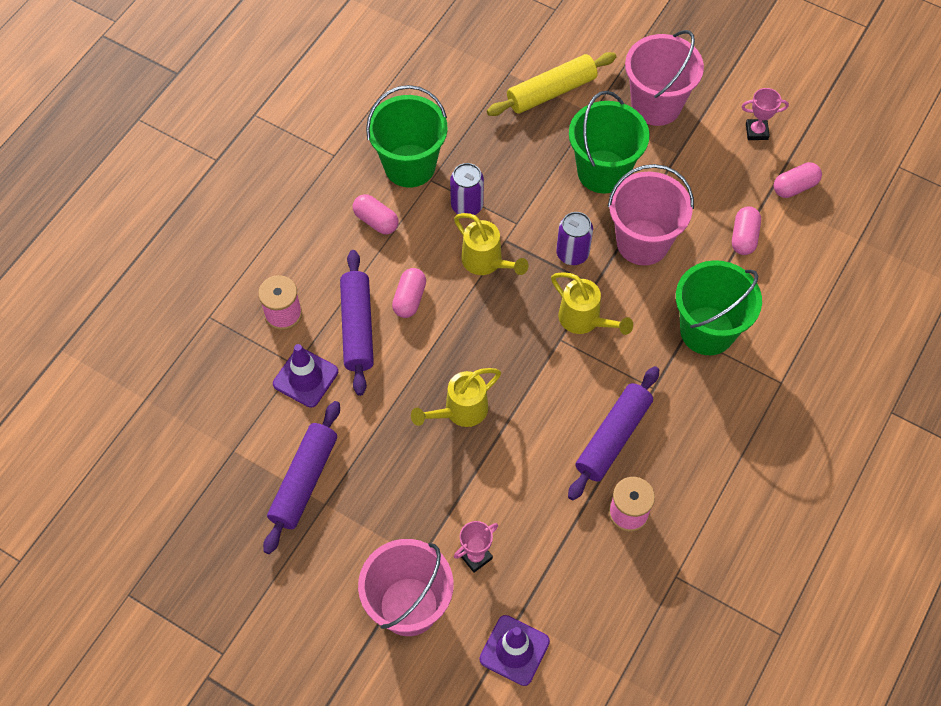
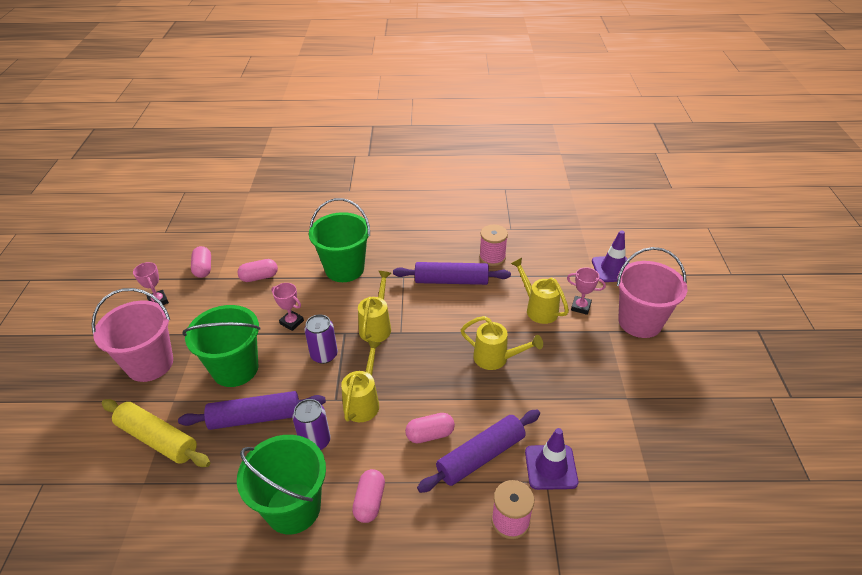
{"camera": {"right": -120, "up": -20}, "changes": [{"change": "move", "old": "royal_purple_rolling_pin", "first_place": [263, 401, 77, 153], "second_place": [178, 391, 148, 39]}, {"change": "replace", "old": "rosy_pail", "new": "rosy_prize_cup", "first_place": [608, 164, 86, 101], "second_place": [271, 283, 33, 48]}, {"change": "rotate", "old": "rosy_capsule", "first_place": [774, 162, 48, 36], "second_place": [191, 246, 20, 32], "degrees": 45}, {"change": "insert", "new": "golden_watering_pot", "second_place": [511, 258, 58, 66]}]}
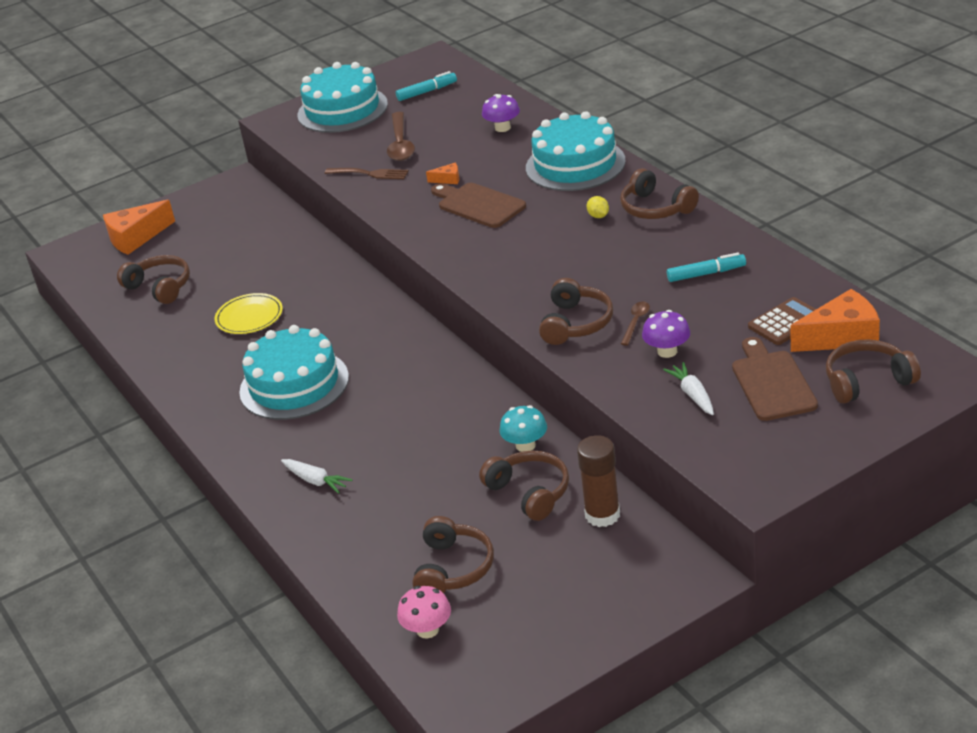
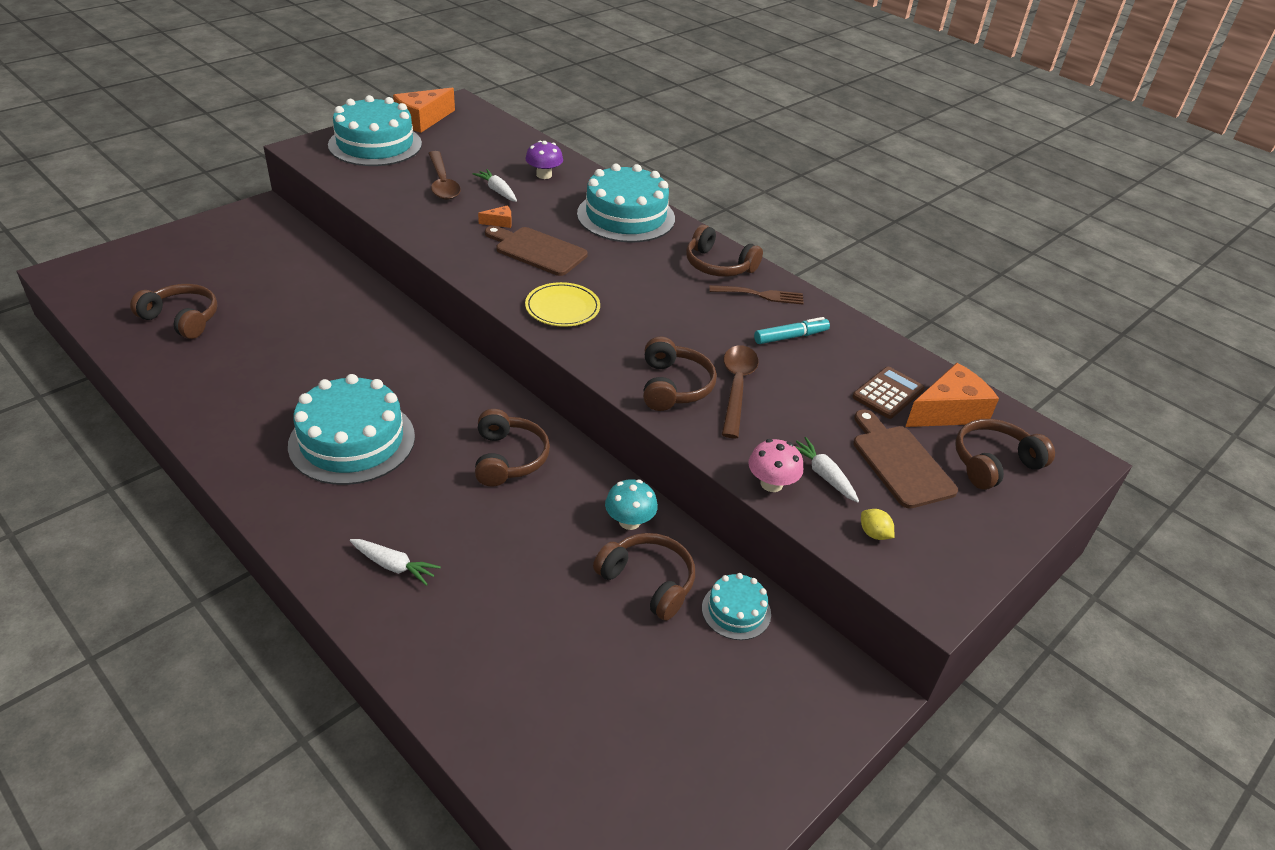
{"camera": {"right": -20, "up": 5}, "changes": [{"change": "move", "old": "orange_piece_of_cheese", "first_place": [103, 200, 72, 55], "second_place": [393, 88, 62, 45]}, {"change": "move", "old": "golden_plate", "first_place": [215, 293, 68, 41], "second_place": [525, 282, 75, 45]}, {"change": "move", "old": "dark_brown_table_fork", "first_place": [325, 168, 84, 11], "second_place": [709, 285, 95, 19]}, {"change": "delete", "old": "aqua_marker_pen", "first_place": [396, 71, 61, 30]}, {"change": "move", "old": "rosy_mushroom", "first_place": [397, 586, 54, 52], "second_place": [748, 439, 55, 53]}, {"change": "move", "old": "dark_brown_headset", "first_place": [412, 516, 82, 77], "second_place": [475, 409, 75, 78]}, {"change": "replace", "old": "dark_brown_stick_of_glue", "new": "aqua_cake", "first_place": [577, 435, 43, 92], "second_place": [702, 573, 69, 67]}, {"change": "move", "old": "golden_toy_lemon", "first_place": [587, 196, 22, 22], "second_place": [861, 509, 33, 31]}, {"change": "resize", "old": "dark_brown_tablespoon", "first_place": [621, 302, 29, 43], "second_place": [722, 345, 37, 93], "factor": 1.87}, {"change": "delete", "old": "royal_purple_mushroom", "first_place": [642, 310, 48, 48]}, {"change": "insert", "new": "pure_white_root_vegetable", "second_place": [472, 169, 45, 33]}]}
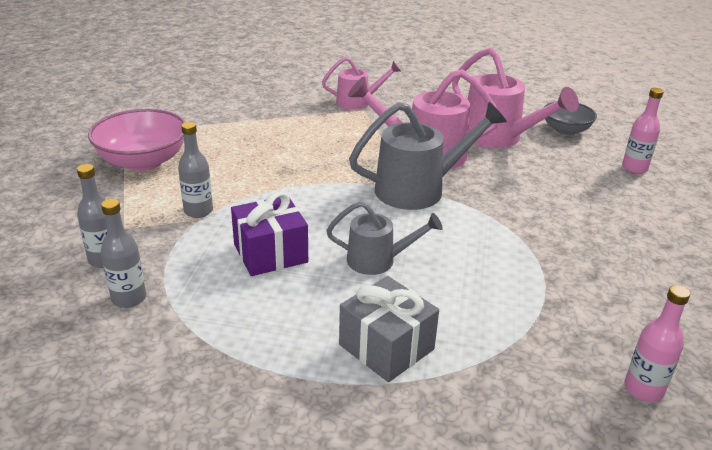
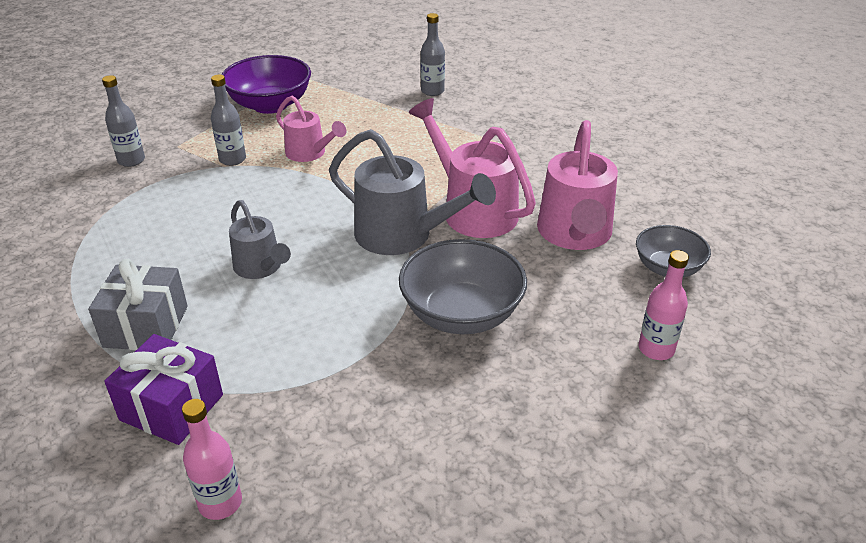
{"camera": {"right": 50, "up": 5}, "changes": [{"change": "recolor", "old": "rosy_deep_dish", "new": "royal_purple_deep_dish", "first_place": [88, 109, 98, 62], "second_place": [222, 55, 89, 59]}, {"change": "move", "old": "gray_flask", "first_place": [101, 199, 45, 109], "second_place": [421, 13, 24, 83]}, {"change": "move", "old": "royal_purple_present", "first_place": [231, 192, 77, 84], "second_place": [104, 334, 119, 111]}, {"change": "move", "old": "rosy_watering_pot", "first_place": [322, 57, 79, 53], "second_place": [276, 96, 70, 66]}, {"change": "insert", "new": "gray_deep_dish", "second_place": [399, 239, 128, 95]}]}
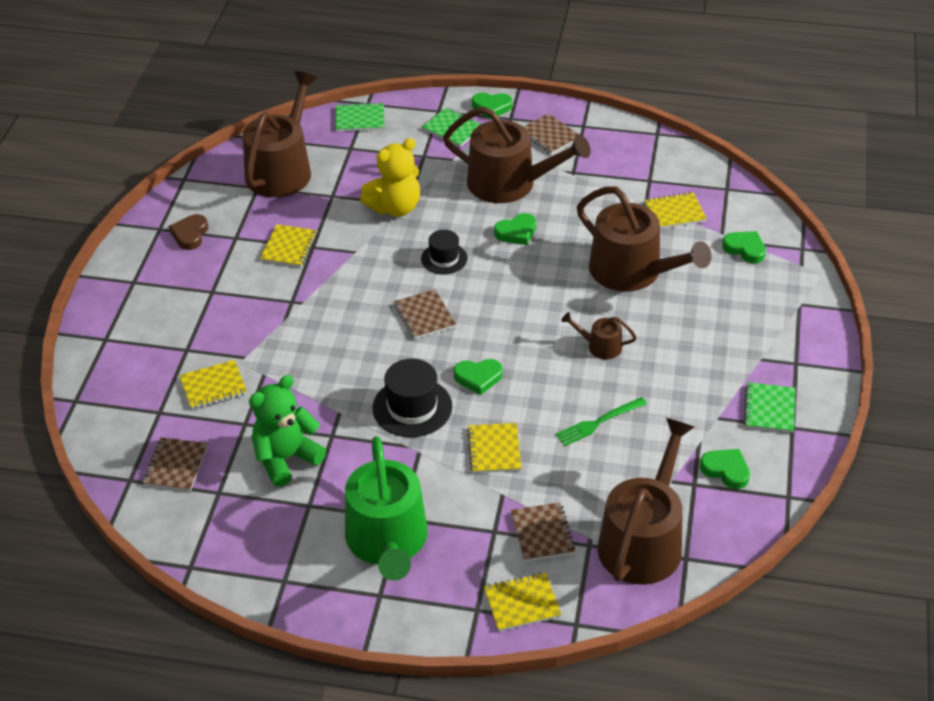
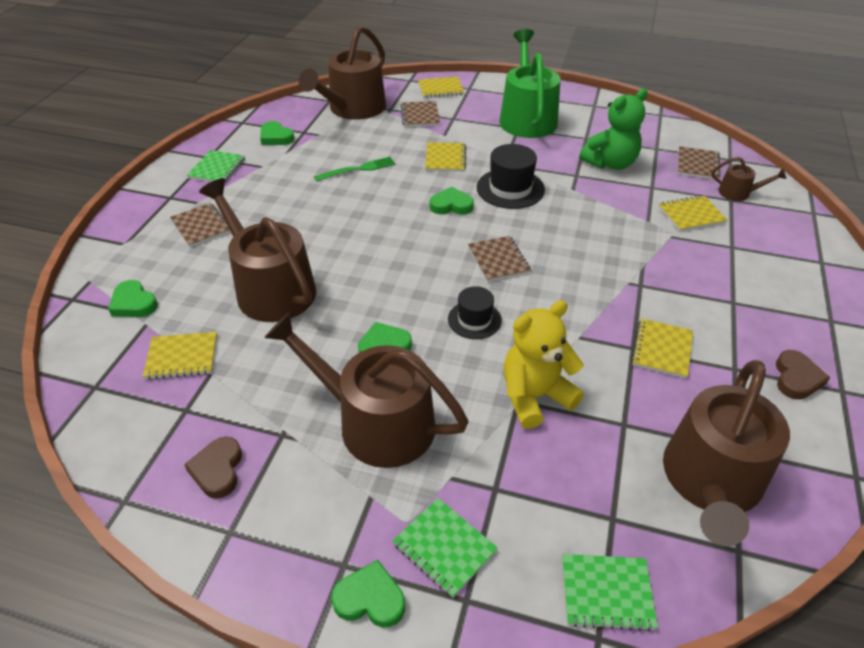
{"camera": {"right": -175, "up": 0}, "changes": [{"change": "move", "old": "dark_brown_exercise_book", "first_place": [524, 113, 54, 42], "second_place": [170, 203, 61, 44]}, {"change": "move", "old": "dark_brown_watering_pot", "first_place": [561, 312, 76, 47], "second_place": [711, 157, 75, 44]}, {"change": "insert", "new": "dark_brown_love_heart", "second_place": [184, 437, 58, 61]}]}
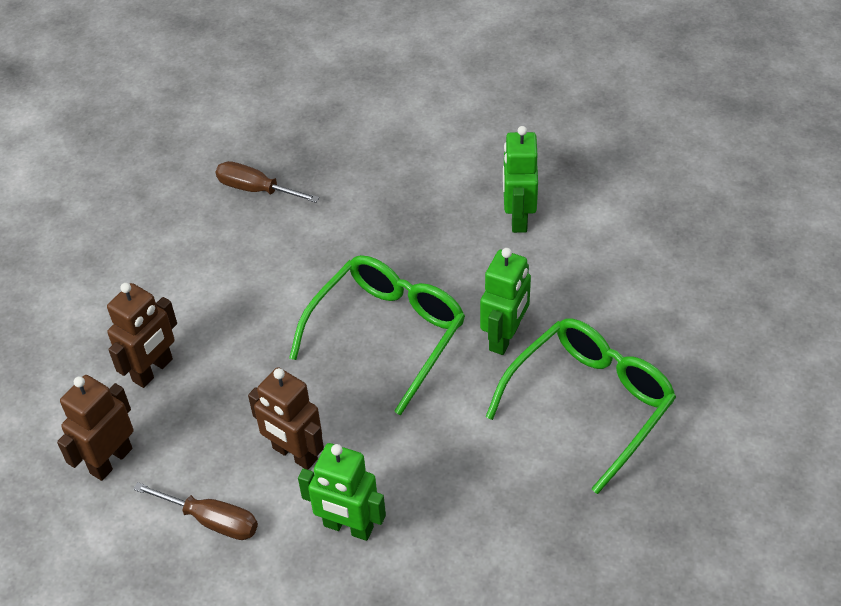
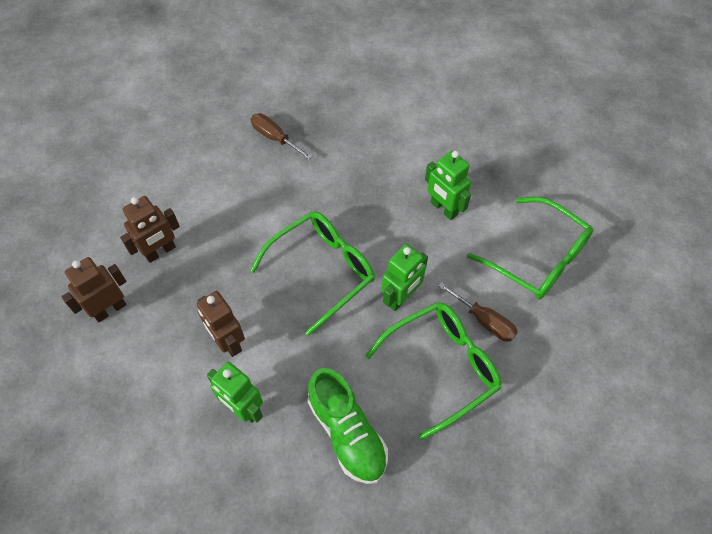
{"camera": {"right": 15, "up": 10}, "changes": [{"change": "move", "old": "dark_brown_screwdriver", "first_place": [133, 482, 125, 58], "second_place": [439, 282, 79, 60]}, {"change": "rotate", "old": "green_robot", "first_place": [503, 126, 35, 107], "second_place": [425, 151, 46, 69], "degrees": -60}, {"change": "insert", "new": "green_shoe", "second_place": [307, 368, 81, 116]}, {"change": "insert", "new": "green_glasses", "second_place": [467, 197, 126, 103]}]}
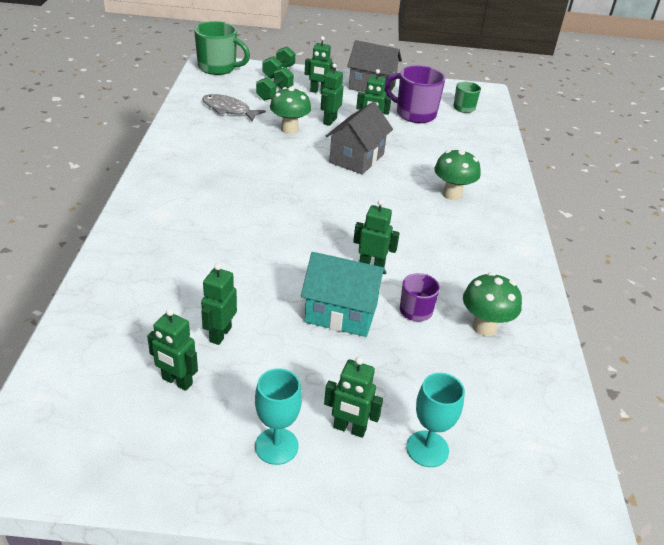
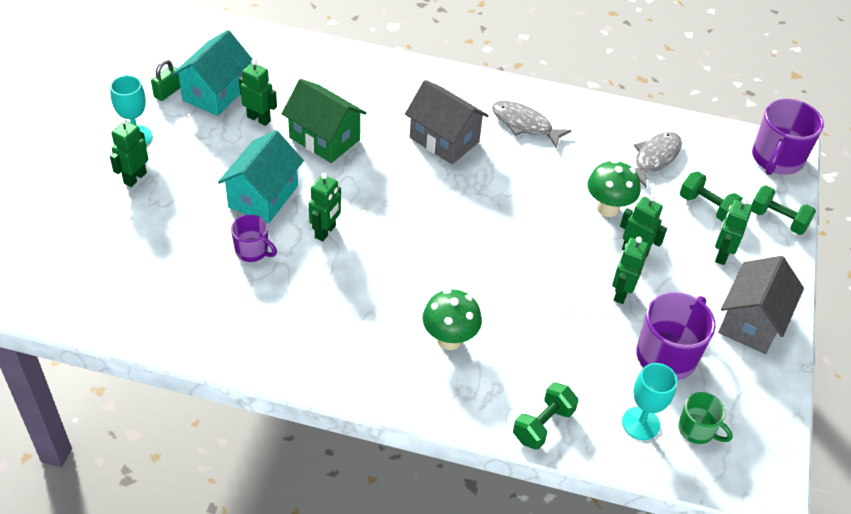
{"camera": {"right": 100, "up": 10}, "changes": [{"change": "replace", "old": "green_robot", "new": "aqua_cottage", "first_place": [147, 308, 51, 83], "second_place": [172, 30, 81, 86]}, {"change": "recolor", "old": "green_coffee_mug", "new": "royal_purple_coffee_mug", "first_place": [194, 21, 56, 54], "second_place": [752, 99, 72, 76]}, {"change": "move", "old": "gray_cottage", "first_place": [326, 102, 67, 73], "second_place": [405, 80, 84, 84]}, {"change": "move", "old": "aqua_goblet", "first_place": [406, 373, 59, 94], "second_place": [622, 363, 55, 77]}, {"change": "delete", "old": "green_mushroom", "first_place": [463, 272, 59, 64]}, {"change": "insert", "new": "green_lock", "second_place": [151, 60, 29, 41]}, {"change": "insert", "new": "green_cottage", "second_place": [282, 79, 85, 84]}, {"change": "insert", "new": "gray_fish", "second_place": [492, 101, 80, 48]}, {"change": "insert", "new": "green_hand_weight", "second_place": [513, 382, 65, 68]}]}
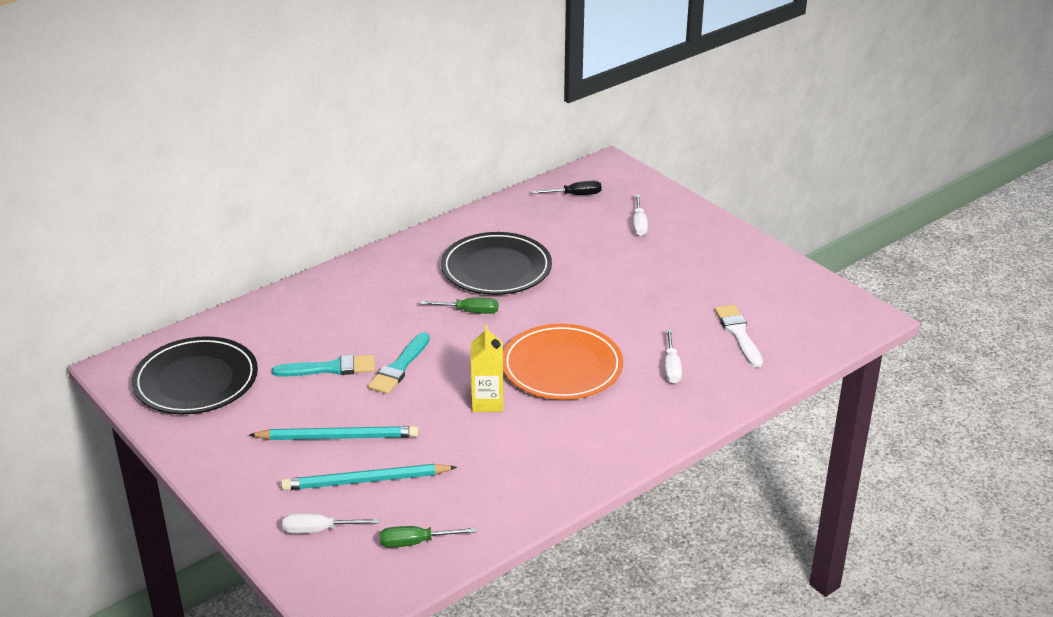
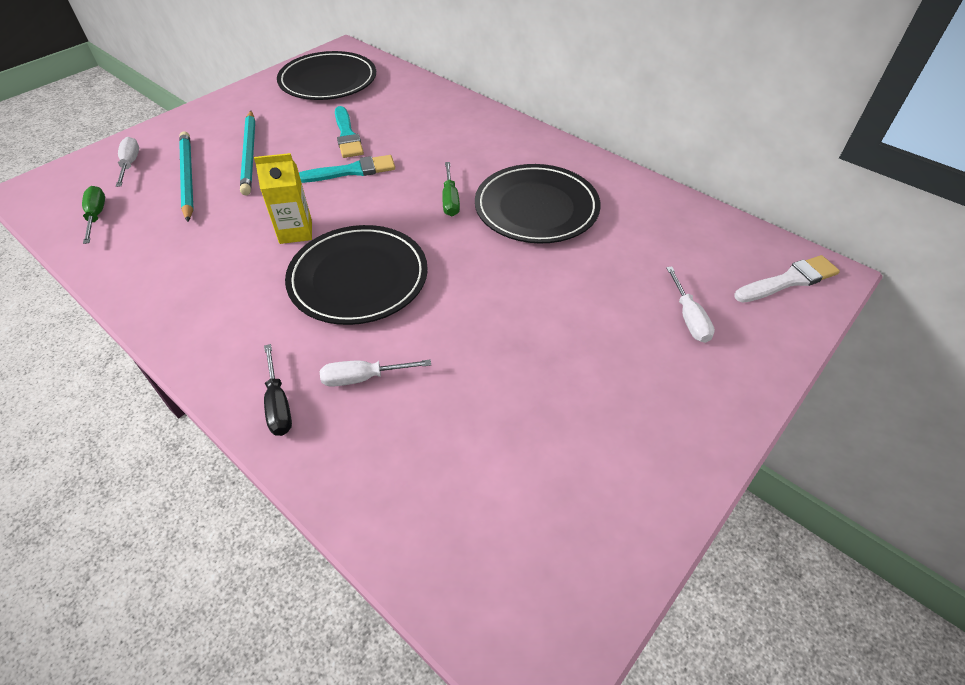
{"camera": {"right": 80, "up": 15}, "changes": [{"change": "rotate", "old": "aqua_brush", "first_place": [368, 332, 62, 62], "second_place": [299, 155, 96, 28], "degrees": 150}, {"change": "recolor", "old": "orange_plate", "new": "black_plate", "first_place": [503, 324, 120, 76], "second_place": [285, 225, 143, 100]}, {"change": "move", "old": "black_screwdriver", "first_place": [532, 181, 70, 14], "second_place": [264, 344, 28, 92]}, {"change": "rotate", "old": "pure_white_screwdriver", "first_place": [633, 194, 15, 42], "second_place": [666, 267, 49, 76], "degrees": -90}, {"change": "move", "old": "pure_white_brush", "first_place": [715, 305, 48, 63], "second_place": [734, 255, 106, 48]}]}
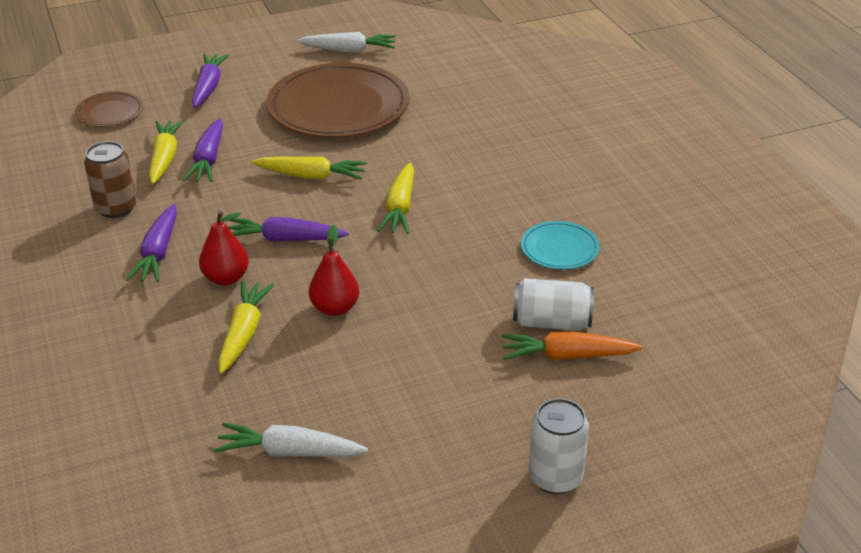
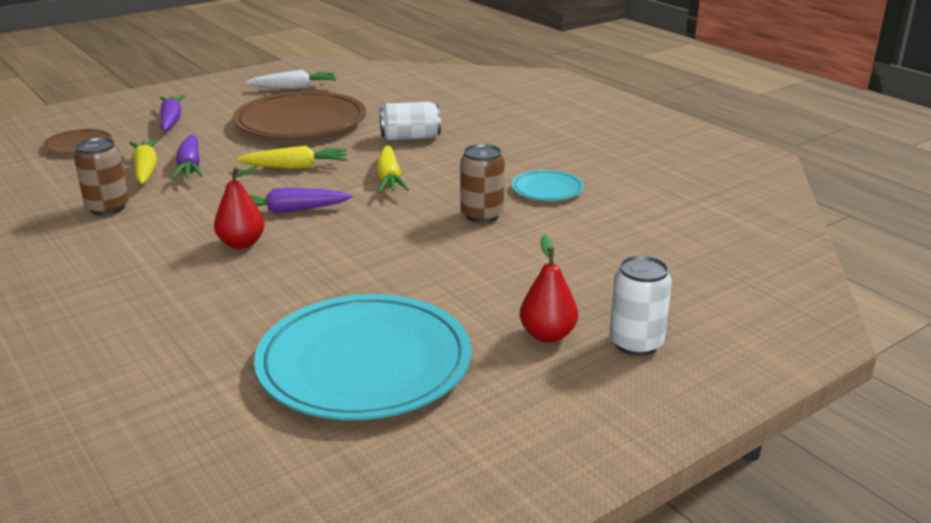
{"camera": {"right": -15, "up": -10}, "changes": [{"change": "delete", "old": "royal_purple_root_vegetable", "first_place": [126, 204, 51, 78]}, {"change": "replace", "old": "pure_white_root_vegetable", "new": "aqua_plate", "first_place": [213, 423, 155, 34], "second_place": [254, 294, 217, 126]}, {"change": "delete", "old": "golden_root_vegetable", "first_place": [218, 281, 56, 93]}, {"change": "move", "old": "red_toy_pear", "first_place": [309, 225, 50, 91], "second_place": [520, 235, 58, 108]}, {"change": "delete", "old": "orange_root_vegetable", "first_place": [502, 331, 141, 29]}, {"change": "move", "old": "pure_white_soda_can", "first_place": [513, 278, 81, 53], "second_place": [380, 102, 61, 38]}, {"change": "insert", "new": "dark_brown_soda_can", "second_place": [460, 144, 45, 79]}]}
